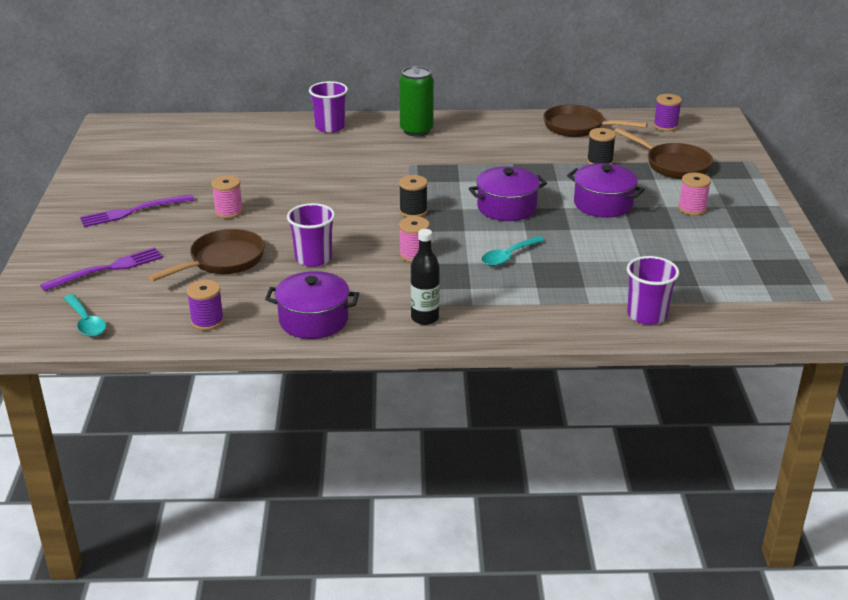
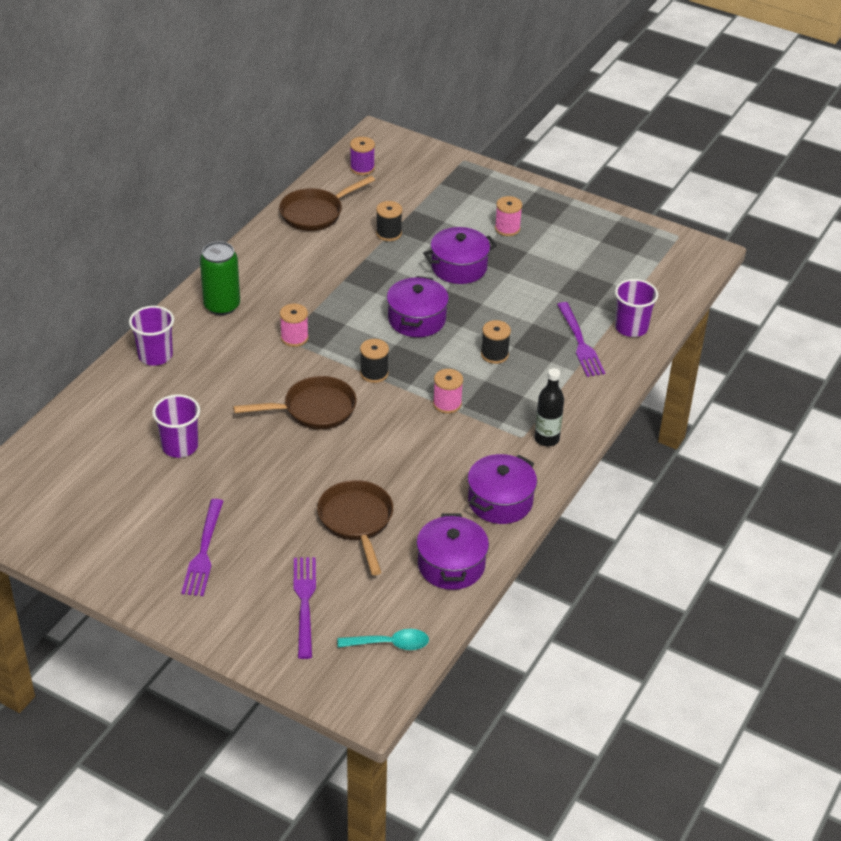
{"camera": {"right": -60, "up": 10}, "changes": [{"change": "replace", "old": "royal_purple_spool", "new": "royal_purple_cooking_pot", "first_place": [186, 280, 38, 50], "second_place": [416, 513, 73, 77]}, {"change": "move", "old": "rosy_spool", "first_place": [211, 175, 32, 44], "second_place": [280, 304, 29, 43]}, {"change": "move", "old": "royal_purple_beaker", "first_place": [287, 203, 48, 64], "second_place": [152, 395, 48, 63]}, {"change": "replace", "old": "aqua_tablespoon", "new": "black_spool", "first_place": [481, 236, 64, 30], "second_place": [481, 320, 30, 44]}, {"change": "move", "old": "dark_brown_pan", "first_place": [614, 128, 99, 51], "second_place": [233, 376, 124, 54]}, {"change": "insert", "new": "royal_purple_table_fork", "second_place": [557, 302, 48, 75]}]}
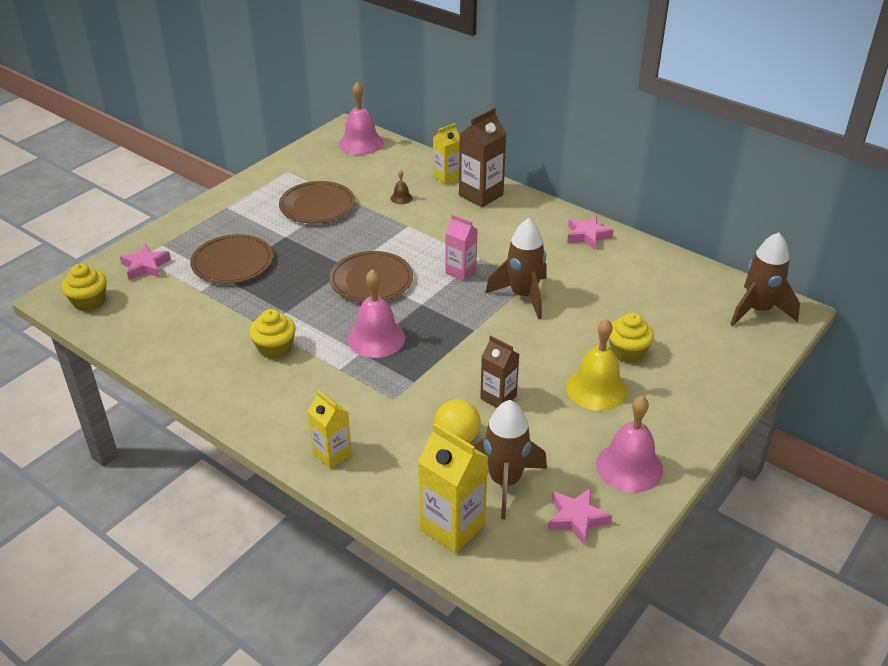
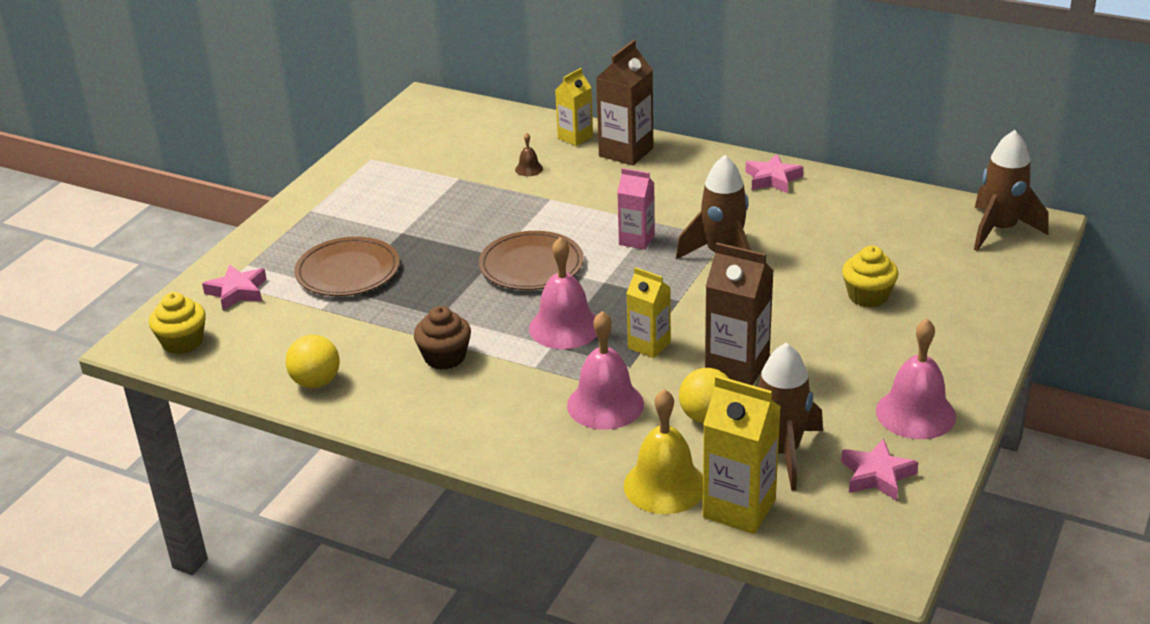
{"camera": {"right": -10, "up": -5}, "changes": [{"change": "recolor", "old": "golden_fairy_cake", "new": "dark_brown_fairy_cake", "first_place": [249, 309, 47, 50], "second_place": [414, 306, 57, 64]}, {"change": "delete", "old": "dark_brown_plate", "first_place": [279, 181, 76, 43]}, {"change": "move", "old": "golden_milk_carton", "first_place": [307, 390, 45, 79], "second_place": [626, 267, 45, 91]}, {"change": "move", "old": "rosy_bell", "first_place": [339, 82, 44, 73], "second_place": [567, 311, 77, 119]}, {"change": "resize", "old": "dark_brown_milk_carton", "first_place": [480, 335, 39, 73], "second_place": [705, 243, 69, 142], "factor": 1.56}, {"change": "move", "old": "golden_bell", "first_place": [566, 319, 62, 92], "second_place": [624, 389, 79, 125]}, {"change": "insert", "new": "golden_ball", "second_place": [286, 335, 54, 53]}]}
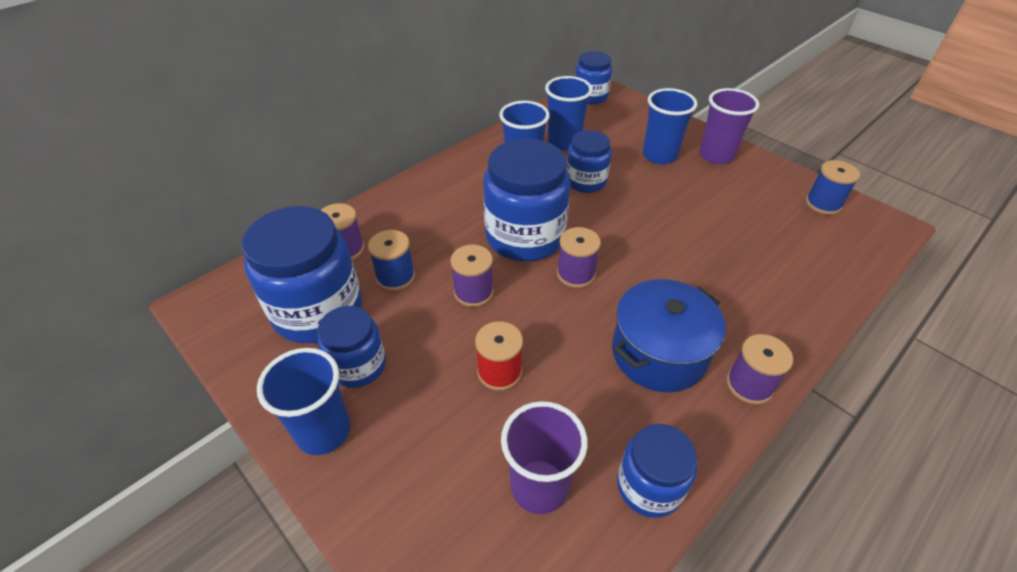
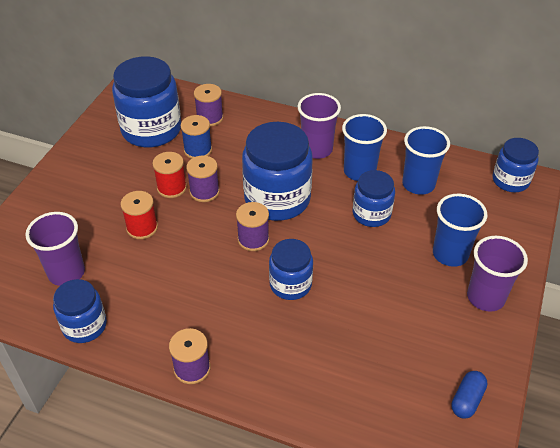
{"camera": {"right": 65, "up": 0}, "changes": [{"change": "delete", "old": "blue_beaker", "first_place": [257, 348, 93, 107]}, {"change": "move", "old": "blue_jam_jar", "first_place": [317, 306, 69, 82], "second_place": [269, 239, 44, 61]}, {"change": "delete", "old": "blue_cooking_pot", "first_place": [612, 279, 114, 113]}, {"change": "replace", "old": "blue_spool", "new": "blue_capsule", "first_place": [806, 160, 54, 55], "second_place": [451, 371, 37, 48]}, {"change": "insert", "new": "red_spool", "second_place": [152, 152, 35, 46]}, {"change": "insert", "new": "royal_purple_beaker", "second_place": [298, 93, 43, 66]}]}
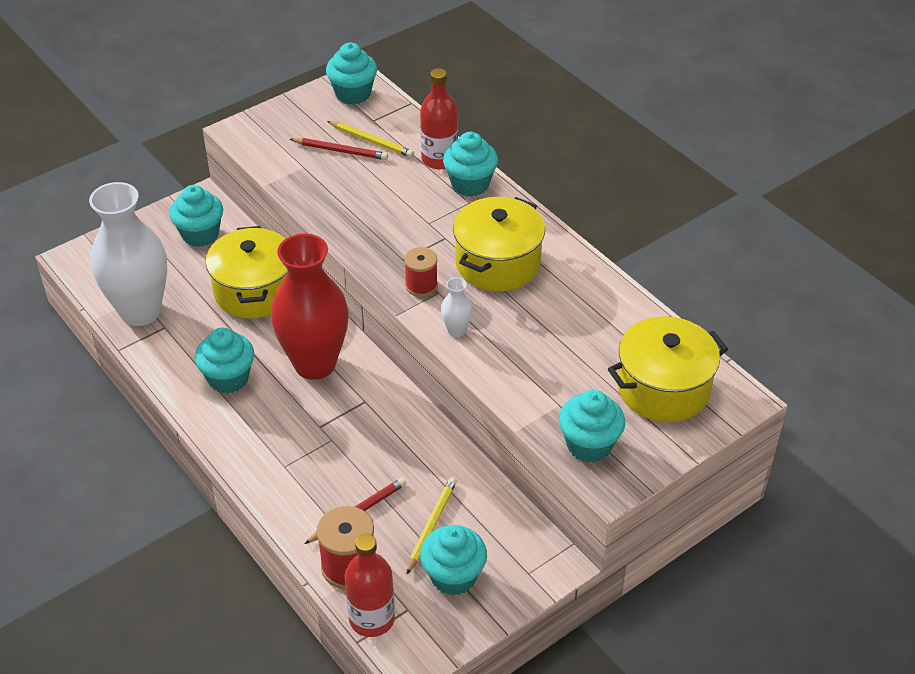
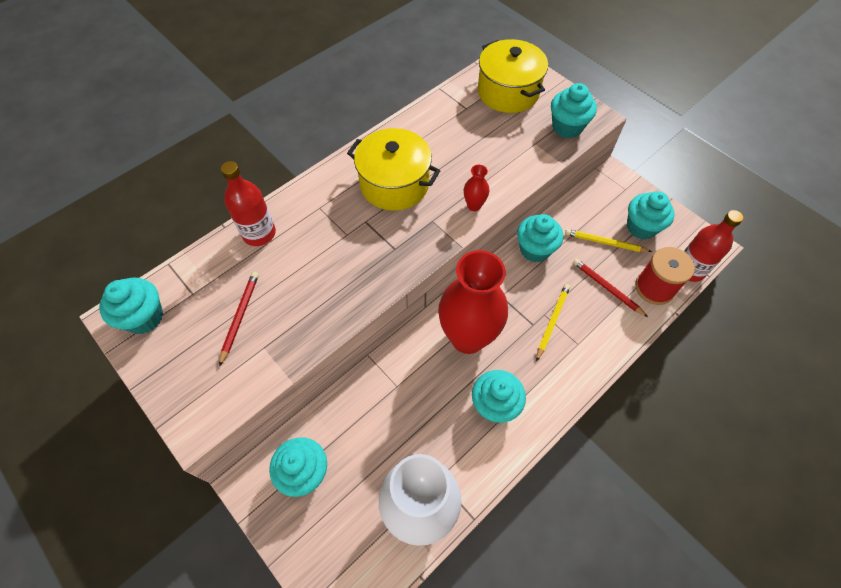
{"camera": {"right": -95, "up": 15}, "changes": [{"change": "delete", "old": "golden_cooking_pot", "first_place": [206, 226, 82, 92]}, {"change": "move", "old": "golden_wooden_pencil", "first_place": [327, 121, 87, 36], "second_place": [536, 284, 34, 77]}, {"change": "delete", "old": "red_spool", "first_place": [404, 247, 34, 50]}, {"change": "recolor", "old": "pure_white_tall_vase", "new": "red_tall_vase", "first_place": [441, 277, 32, 60], "second_place": [464, 165, 25, 46]}, {"change": "move", "old": "aqua_fairy_cake", "first_place": [443, 132, 55, 65], "second_place": [517, 214, 46, 48]}]}
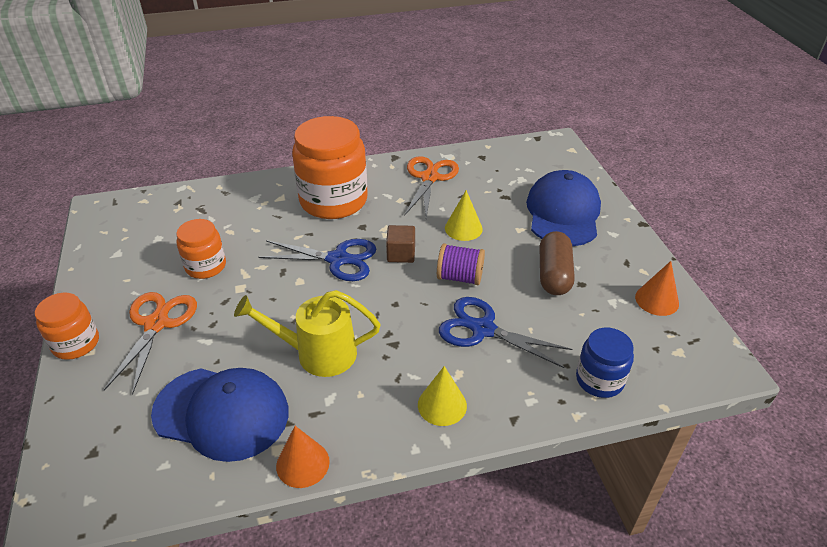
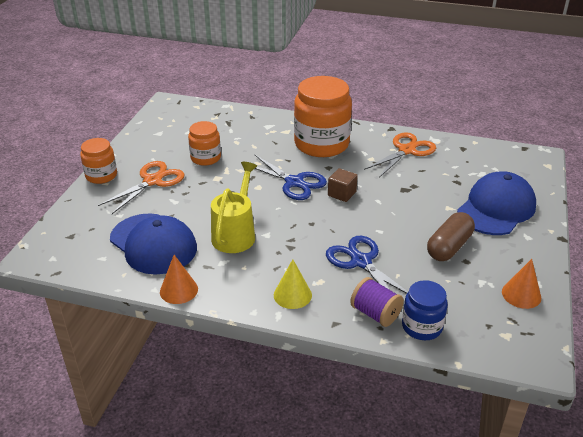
{"camera": {"right": 30, "up": -5}, "changes": [{"change": "rotate", "old": "golden_watering_pot", "first_place": [234, 290, 146, 87], "second_place": [211, 162, 46, 91], "degrees": 75}, {"change": "move", "old": "royal_purple_spool", "first_place": [437, 244, 48, 41], "second_place": [350, 277, 54, 50]}, {"change": "delete", "old": "golden_cone_shape", "first_place": [445, 190, 38, 51]}]}
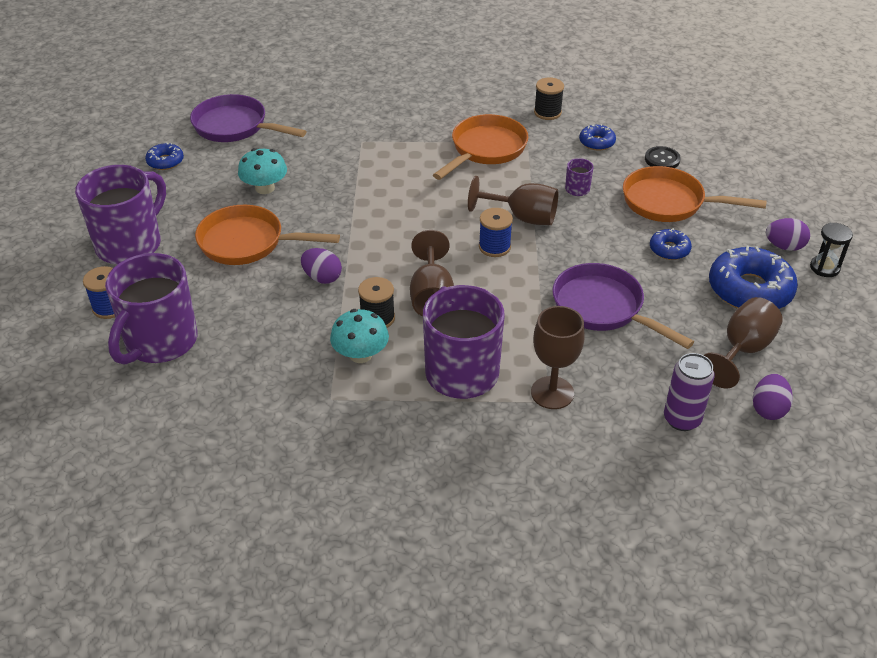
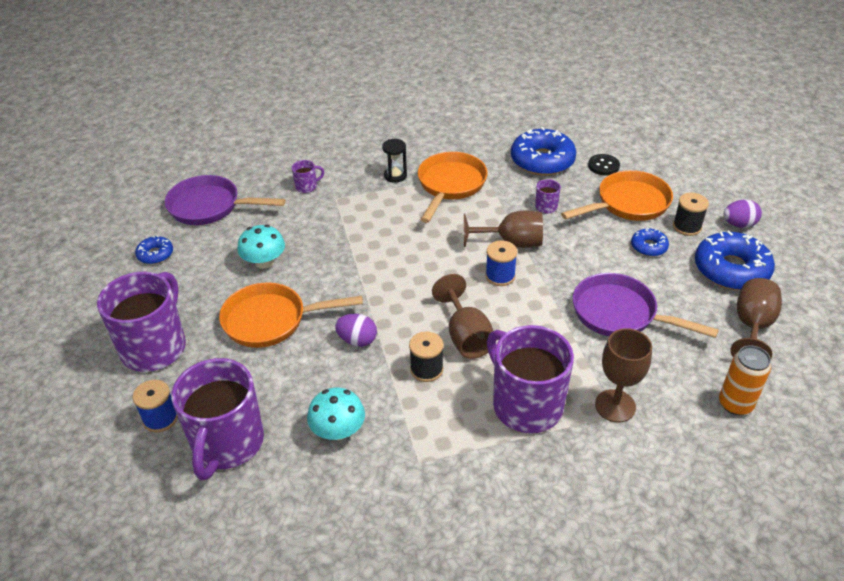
{"camera": {"right": -15, "up": 0}, "changes": [{"change": "move", "old": "aqua_mushroom", "first_place": [330, 309, 59, 54], "second_place": [307, 388, 58, 52]}, {"change": "move", "old": "black_spool", "first_place": [534, 77, 30, 43], "second_place": [673, 193, 36, 43]}, {"change": "resize", "old": "blue_glazed_donut", "first_place": [579, 124, 37, 27], "second_place": [511, 127, 65, 49], "factor": 1.99}, {"change": "rotate", "old": "orange_pan", "first_place": [623, 166, 144, 56], "second_place": [561, 170, 112, 51], "degrees": 150}, {"change": "recolor", "old": "royal_purple_soda_can", "new": "orange_soda_can", "first_place": [664, 353, 51, 78], "second_place": [719, 345, 52, 70]}, {"change": "delete", "old": "royal_purple_egg", "first_place": [753, 374, 40, 46]}, {"change": "move", "old": "black_hourglass", "first_place": [810, 223, 43, 54], "second_place": [382, 139, 25, 44]}, {"change": "insert", "new": "royal_purple_coffee_mug", "second_place": [292, 160, 32, 33]}]}
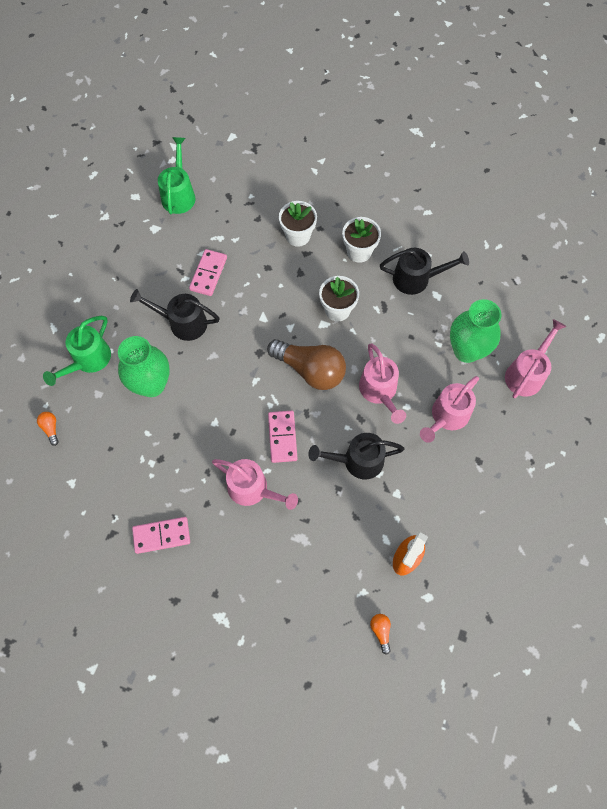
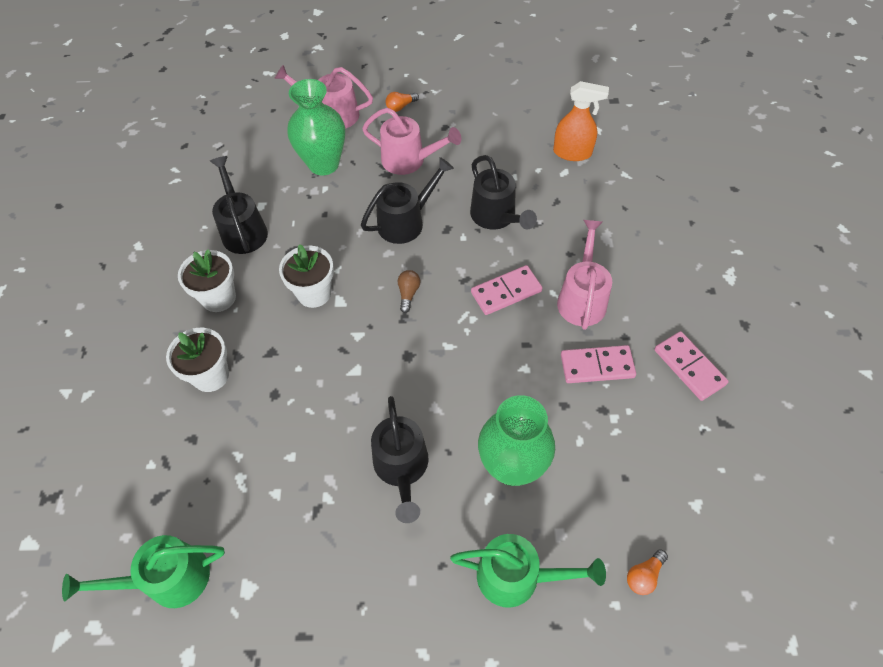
{"camera": {"right": -110, "up": -10}, "changes": [{"change": "move", "old": "rosy_domino", "first_place": [189, 249, 38, 47], "second_place": [561, 345, 75, 38]}, {"change": "resize", "old": "dark_brown_light_bulb", "first_place": [267, 339, 79, 51], "second_place": [398, 270, 22, 43], "factor": 0.4}, {"change": "recolor", "old": "rosy_watering_pot", "new": "black_watering_pot", "first_place": [359, 344, 47, 80], "second_place": [361, 157, 93, 87]}, {"change": "move", "old": "orange_light_bulb", "first_place": [370, 614, 21, 41], "second_place": [386, 92, 33, 20]}]}
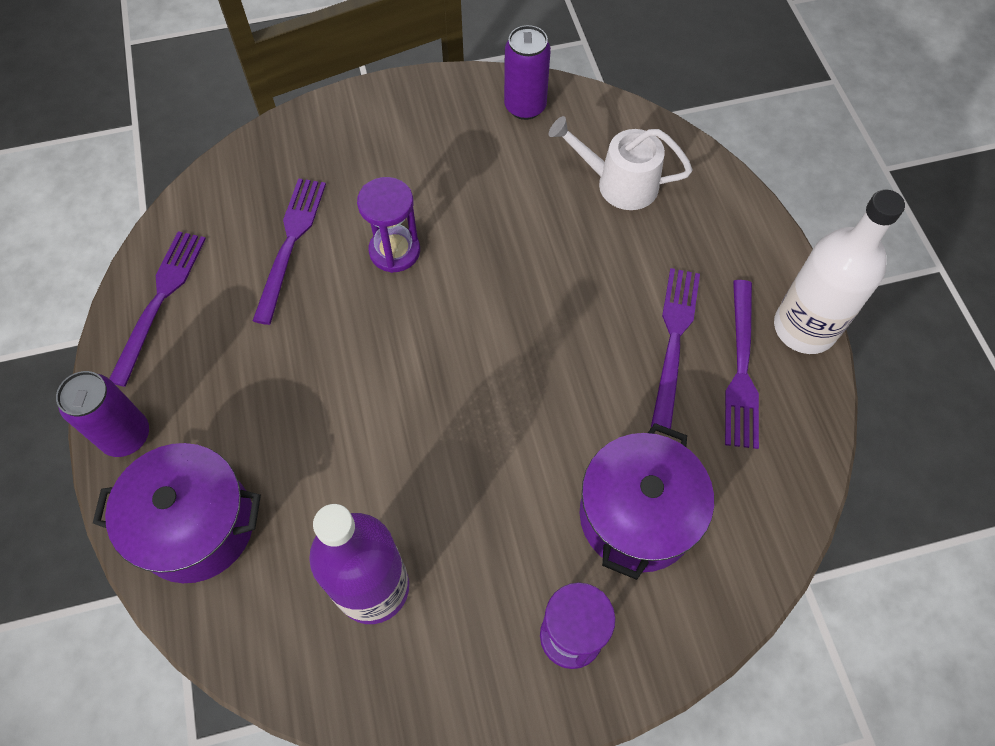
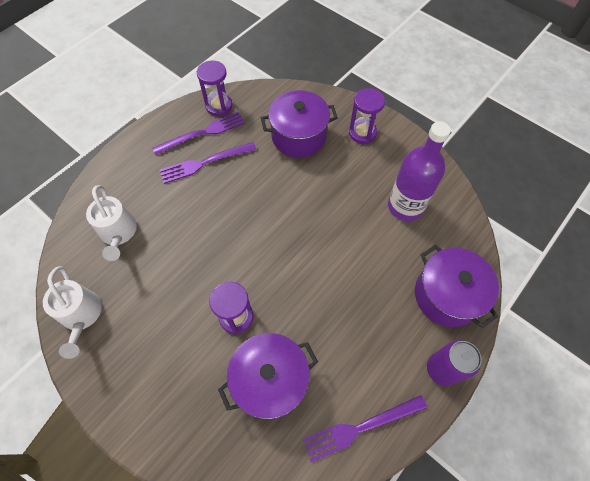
{"camera": {"right": -125, "up": 0}, "changes": [{"change": "replace", "old": "royal_purple_table_fork", "new": "royal_purple_cooking_pot", "first_place": [253, 178, 73, 147], "second_place": [218, 333, 100, 86]}, {"change": "replace", "old": "royal_purple_soda_can", "new": "pure_white_watering_pot", "first_place": [504, 25, 47, 95], "second_place": [43, 266, 59, 93]}, {"change": "delete", "old": "pure_white_flask", "first_place": [774, 189, 131, 165]}, {"change": "insert", "new": "royal_purple_hourglass", "second_place": [197, 61, 35, 55]}]}
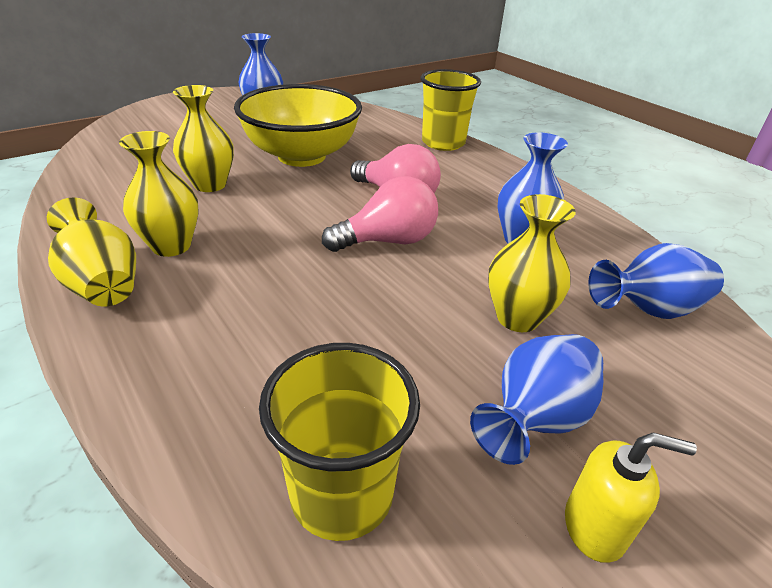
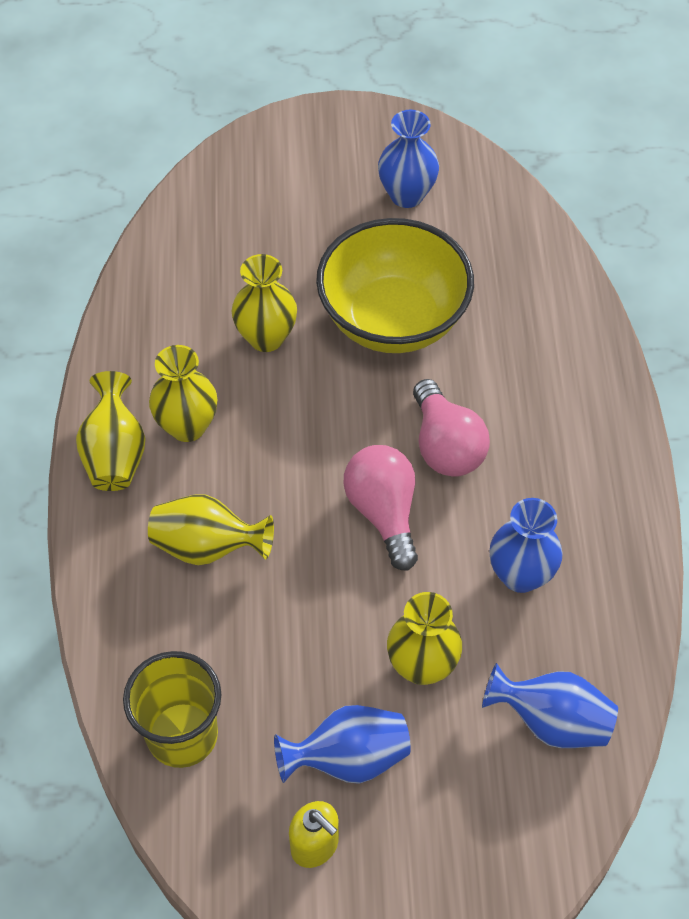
{"camera": {"right": 35, "up": 20}, "changes": [{"change": "rotate", "old": "rosy_light_bulb", "first_place": [322, 176, 116, 76], "second_place": [344, 445, 74, 126], "degrees": -120}, {"change": "delete", "old": "golden_beaker", "first_place": [421, 69, 60, 82]}, {"change": "insert", "new": "golden_tall_vase", "second_place": [148, 494, 126, 71]}]}
